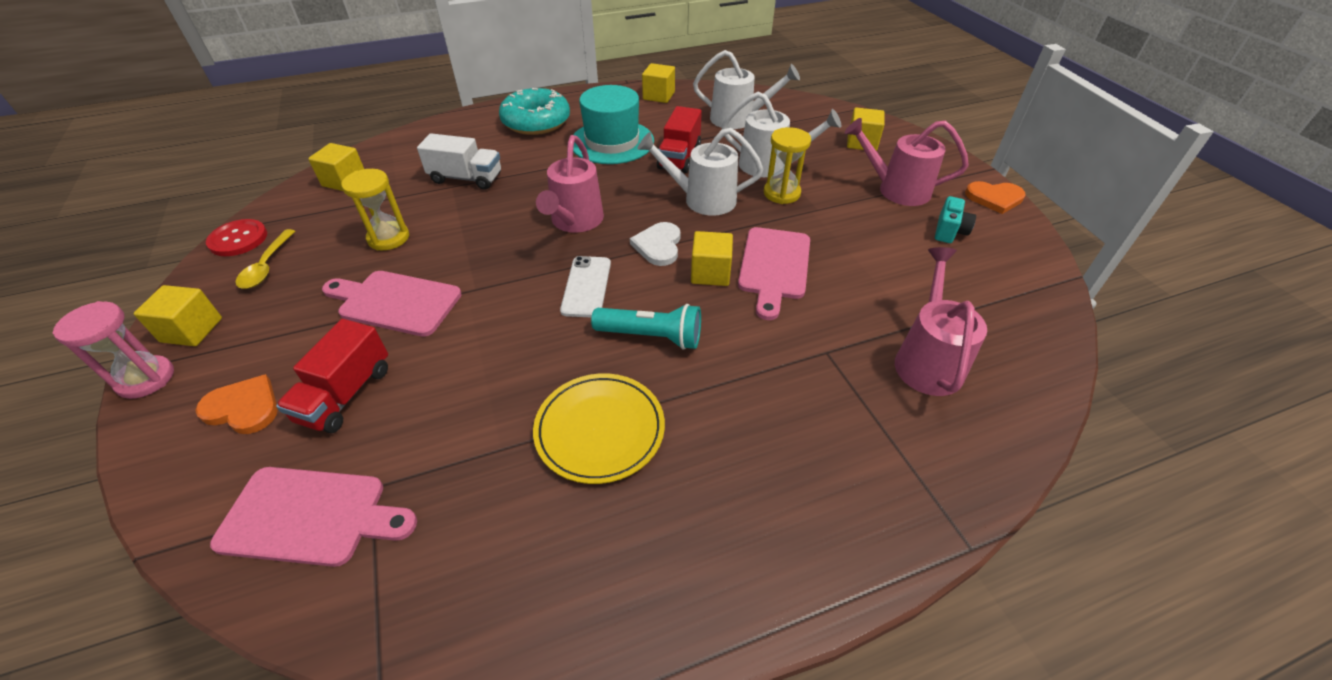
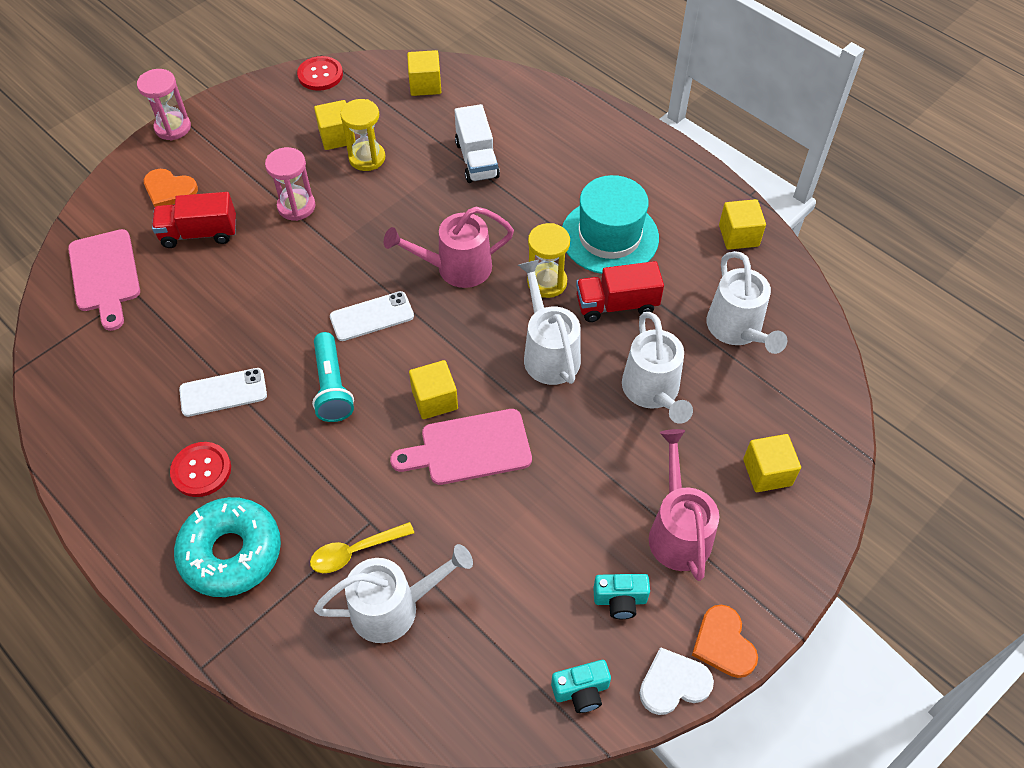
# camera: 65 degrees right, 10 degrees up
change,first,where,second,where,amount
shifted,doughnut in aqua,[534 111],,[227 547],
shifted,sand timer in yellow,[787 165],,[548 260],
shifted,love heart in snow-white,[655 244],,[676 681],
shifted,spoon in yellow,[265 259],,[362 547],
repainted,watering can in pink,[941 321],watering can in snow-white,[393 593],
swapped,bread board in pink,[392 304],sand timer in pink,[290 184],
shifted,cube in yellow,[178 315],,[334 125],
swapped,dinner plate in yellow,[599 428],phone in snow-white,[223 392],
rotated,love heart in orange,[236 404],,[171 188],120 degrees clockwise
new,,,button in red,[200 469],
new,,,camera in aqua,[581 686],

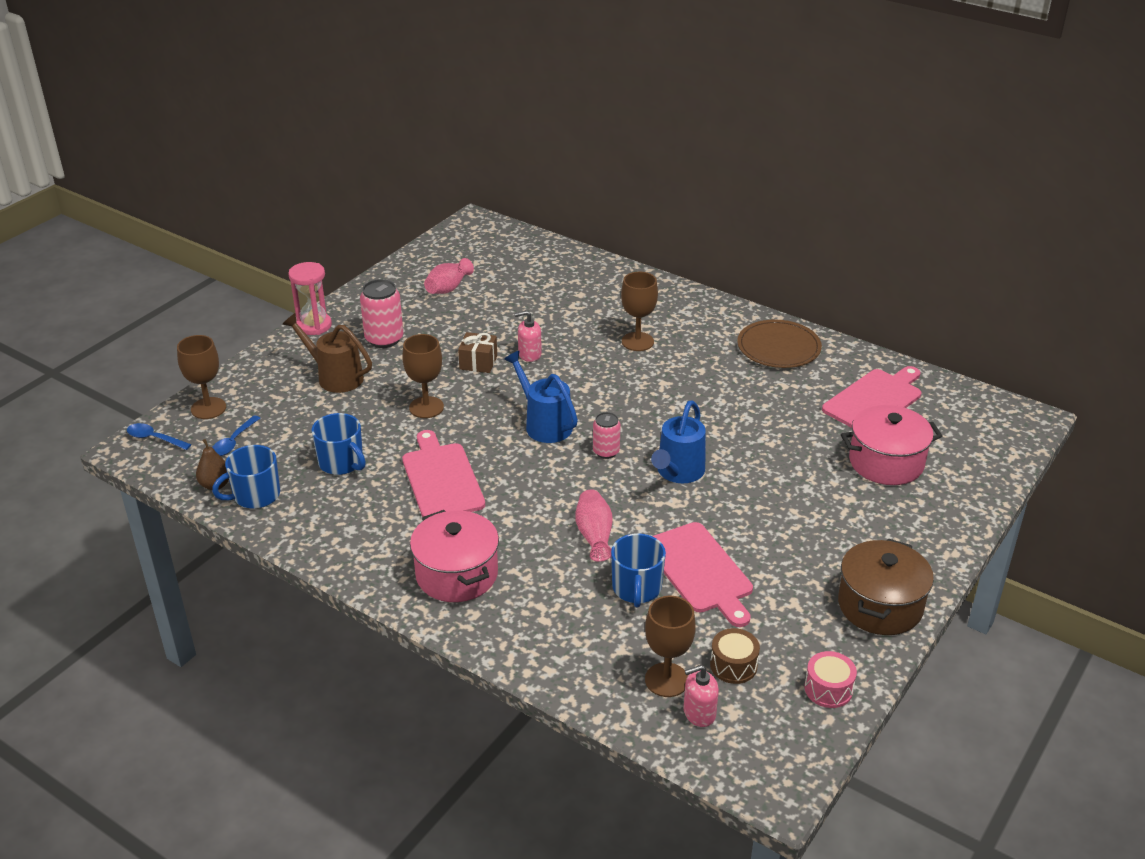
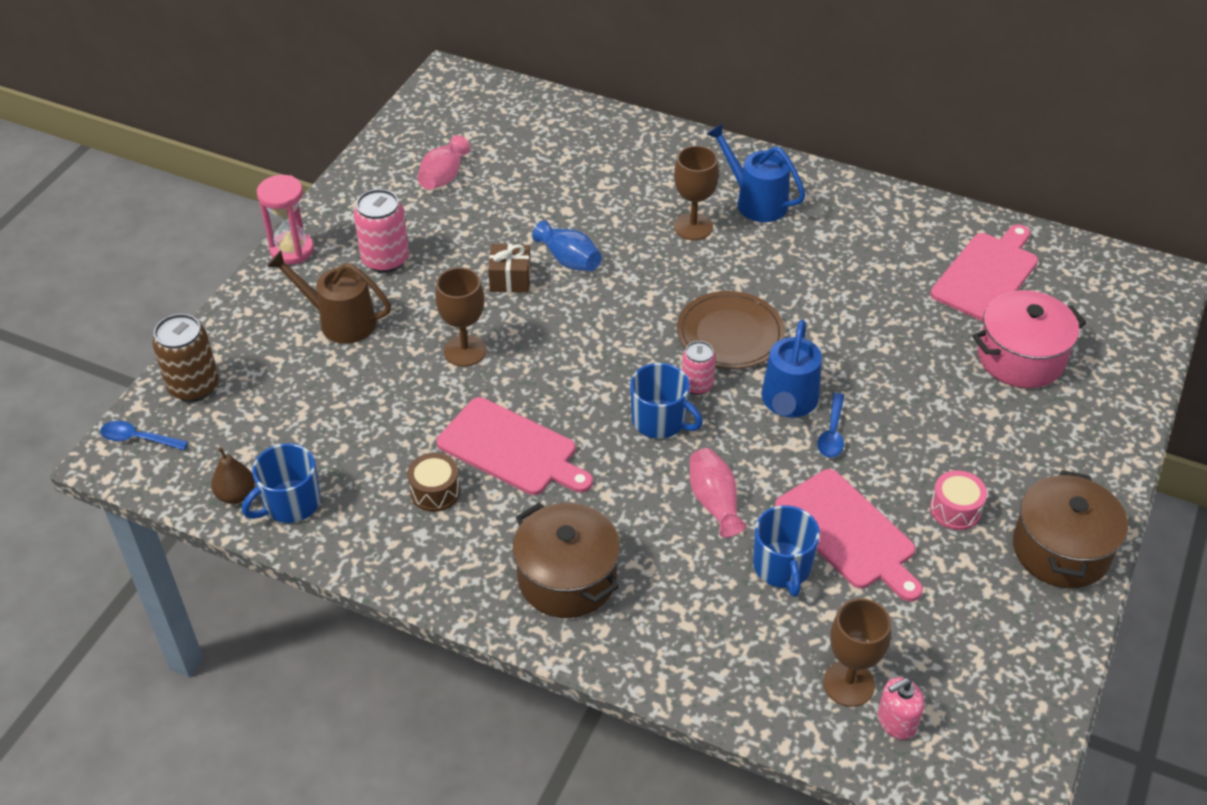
# camera: 10 degrees left, 10 degrees up
change,first,where,second,where,amount
swapped,pump bottle in pink,[528 336],flower vase in blue,[567 245],
shifted,dinner plate in dark brown,[779 344],,[731 330],
swapped,goblet in dark brown,[201 377],tin in dark brown,[185 358],
shifted,watering can in blue,[541 397],,[756 172],
shifted,coffee mug in blue,[339 444],,[666 401],
shifted,spoon in blue,[236 435],,[831 425],
rotated,bread board in pink,[443 473],,[514 446],150 degrees clockwise
repainted,pot in pink,[454 556],pot in dark brown,[566 560],
shifted,toy drum in dark brown,[735 656],,[433 482],
shifted,toy drum in pink,[830 679],,[958 500],

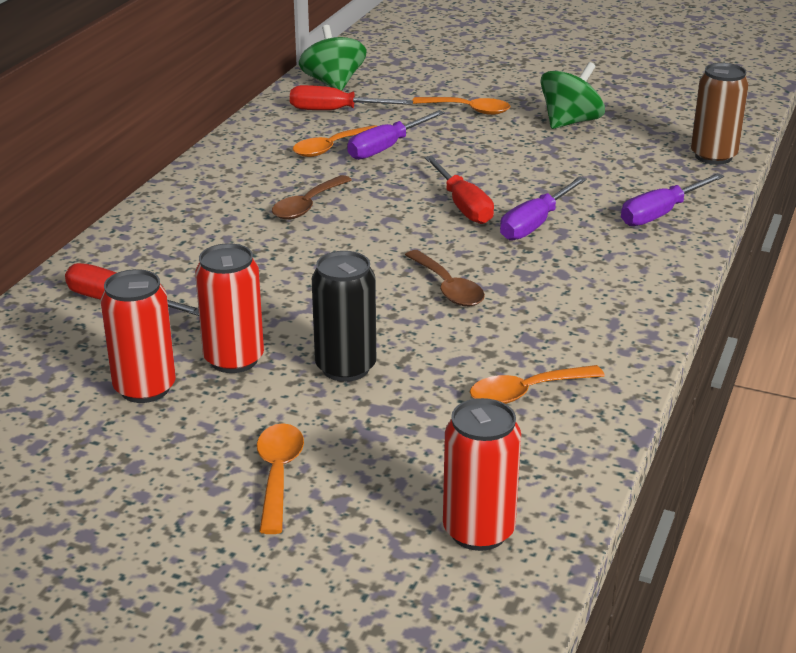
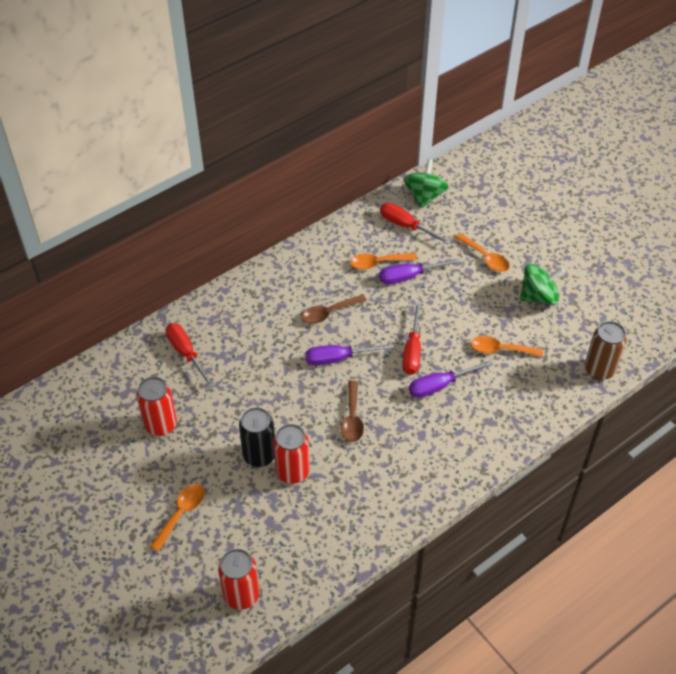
# camera: 30 degrees right, 20 degrees up
change,first,where,second,where,amount
shifted,screwdriver in violet,[672 199],,[350 355],
shifted,tin in red,[229 308],,[291 454],
shifted,spoon in orange,[537 384],,[507 346],

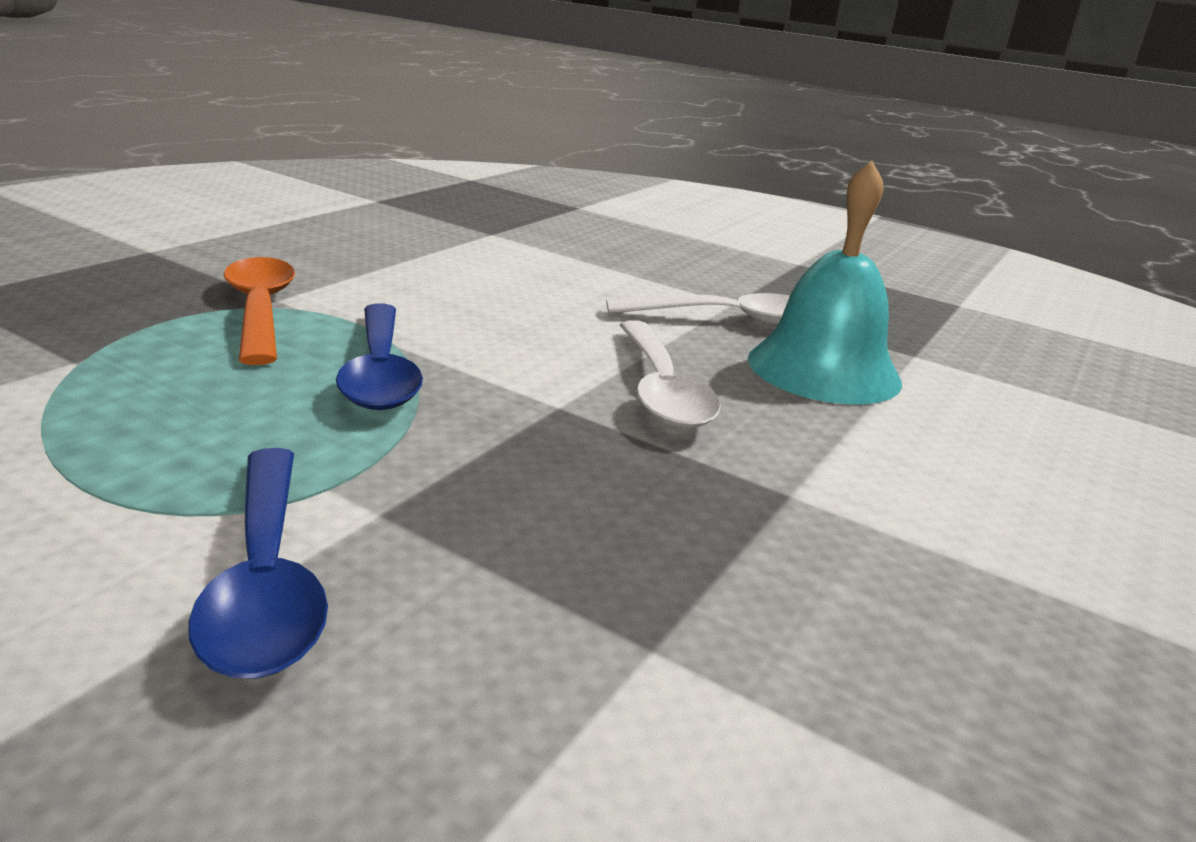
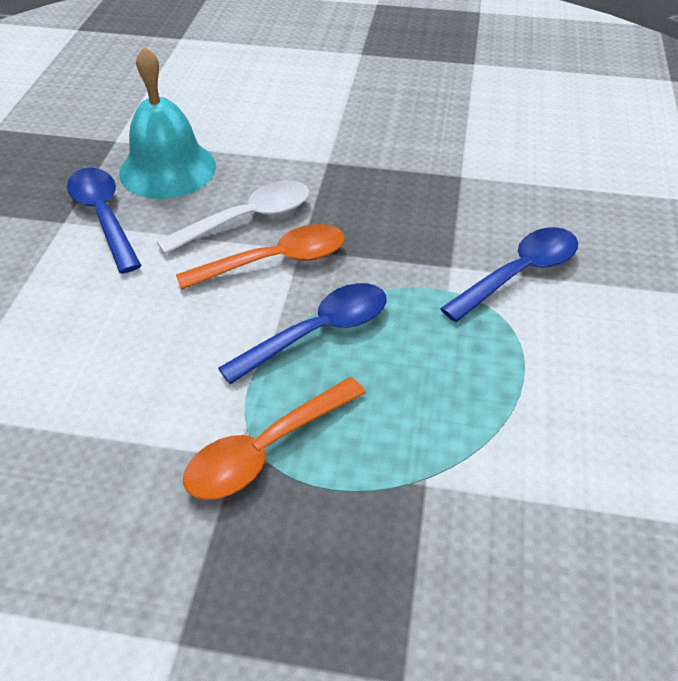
# camera: 110 degrees left, 20 degrees up
change,first,where,second,where,amount
repainted,spoon in snow-white,[698 309],spoon in blue,[104 220],
new,,,spoon in orange,[260 257],

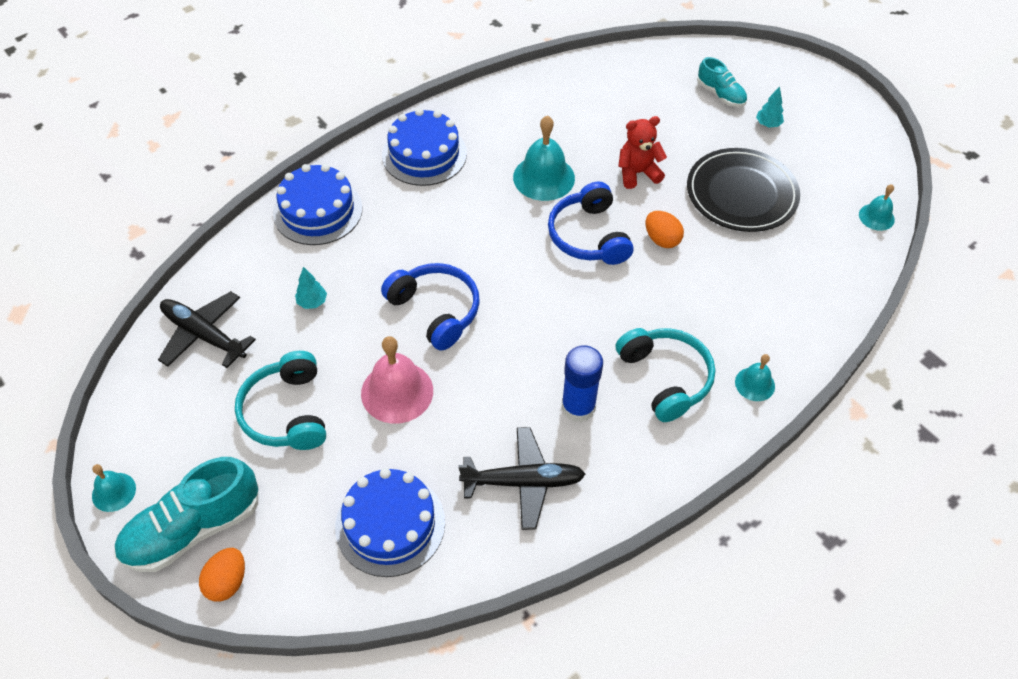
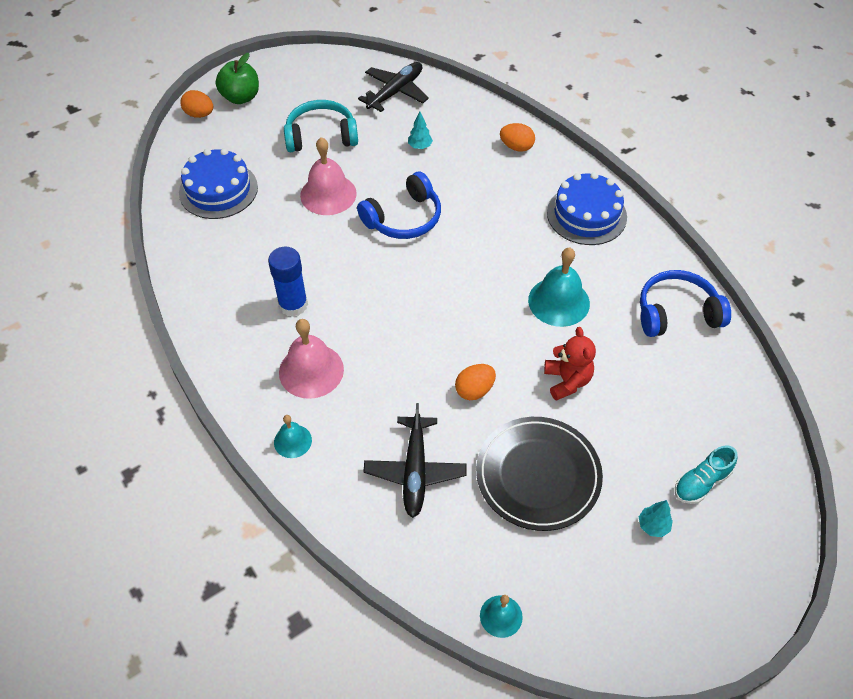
# camera: 95 degrees right, 0 degrees up
change,first,where,second,where,amount
swapped,cake in blue,[317 204],toy egg in orange,[517 137],
shifted,over-ear headphones in blue,[590 223],,[685 303],
swapped,over-ear headphones in aqua,[665 375],bell in pink,[311 359],
shifted,plane in jet-black,[521 478],,[415 460],
swapped,lace-up shoe in aqua,[186 514],apple fruit in emerald,[237 78],
gone,bell in aqua,[114 488],,,

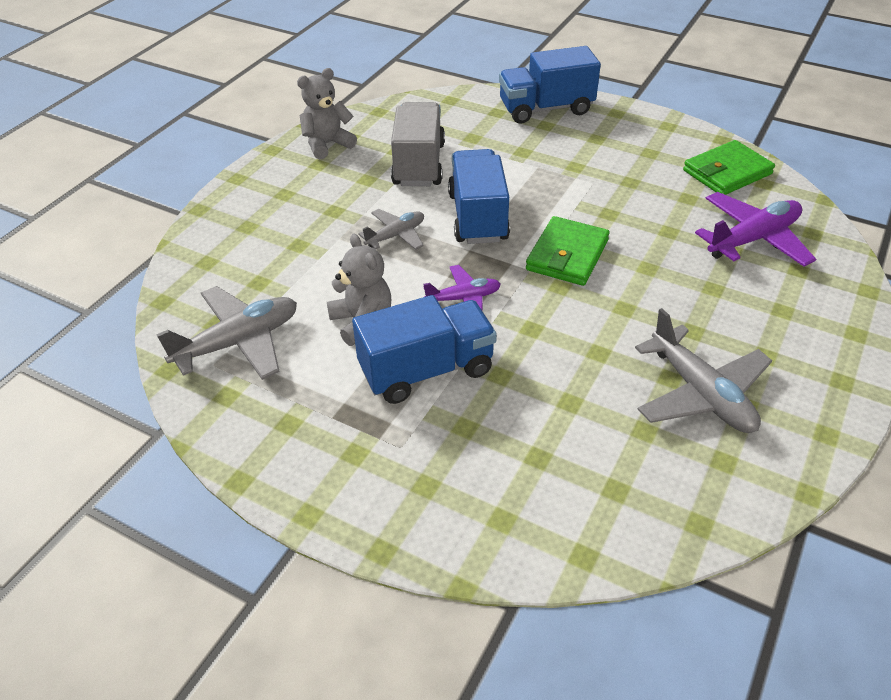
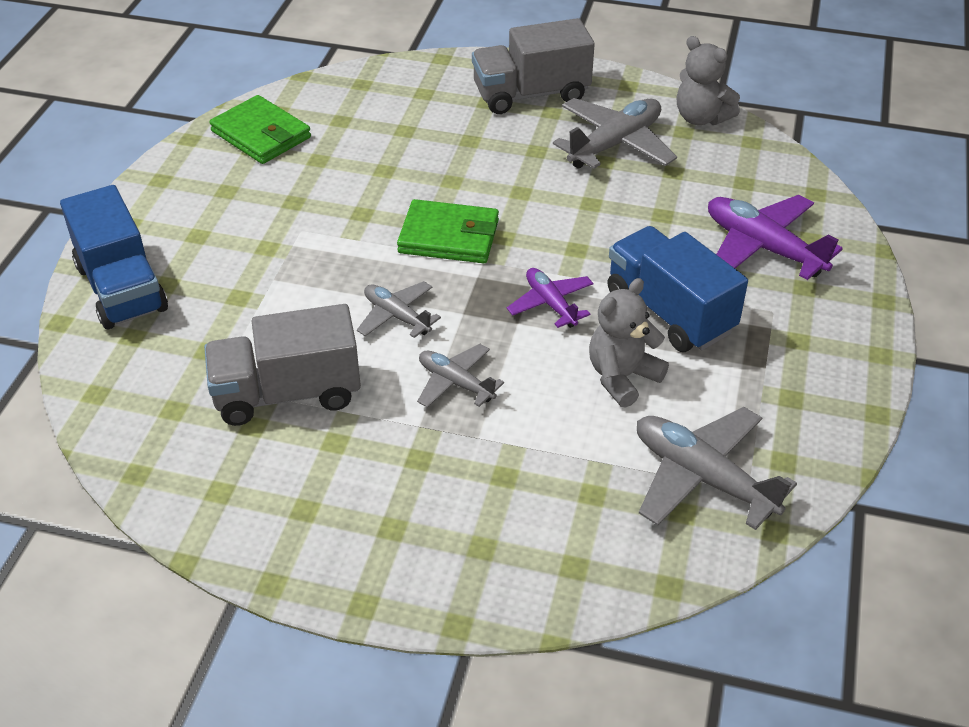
# camera: 105 degrees left, 0 degrees up
change,first,where,second,where,amount
shifted,teddy bear in grey,[327 113],,[708 80],
swapped,lorry in blue,[479 196],plane in grey,[399 309],
shifted,plane in violet,[755 229],,[775 237],
new,,,lorry in grey,[533 66],

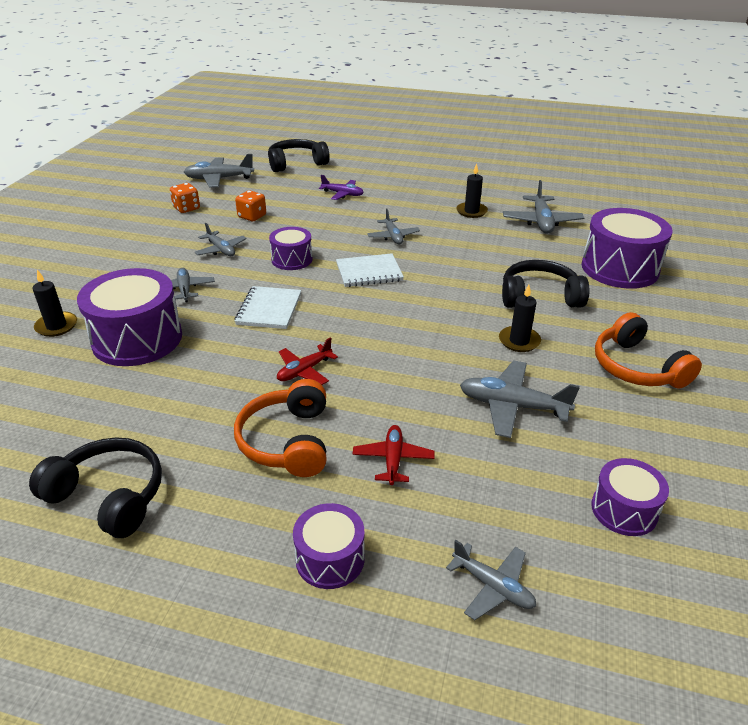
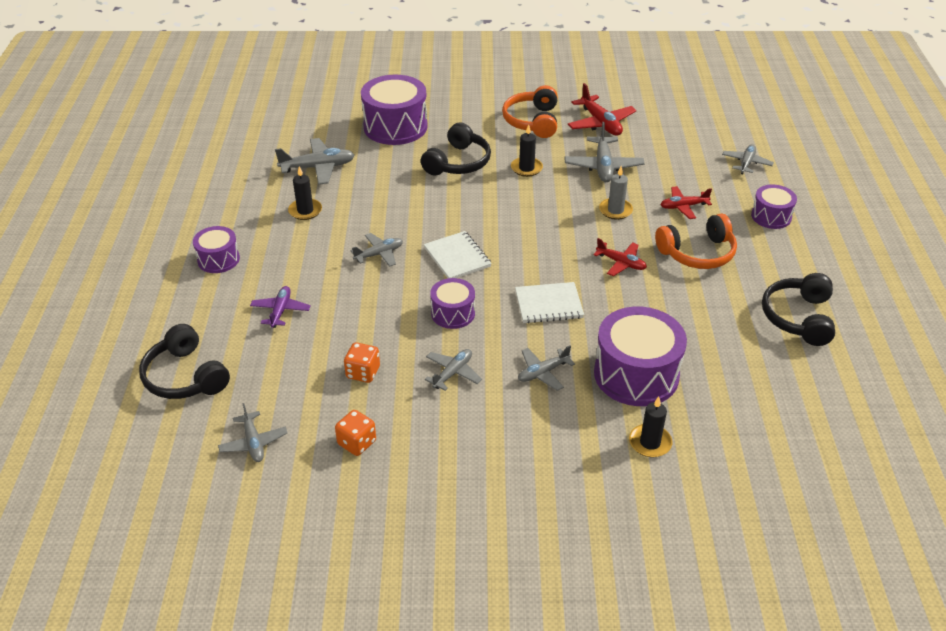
# camera: 105 degrees left, 5 degrees up
change,first,where,second,where,amount
scaled,plane in grey,[219 171],,[253 432],x0.64
rotated,over-ear headphones in jet-black,[546 284],,[456 149],135 degrees counterclockwise
rotated,over-ear headphones in orange,[648 350],,[530 111],135 degrees clockwise
shifted,toy drum in violet,[630 497],,[216 249],
new,,,plane in red,[602 109],
new,,,wax candle in grey,[616 193],

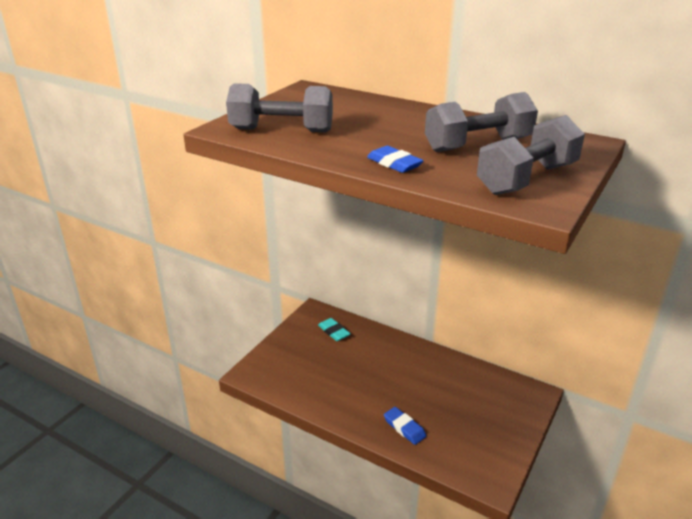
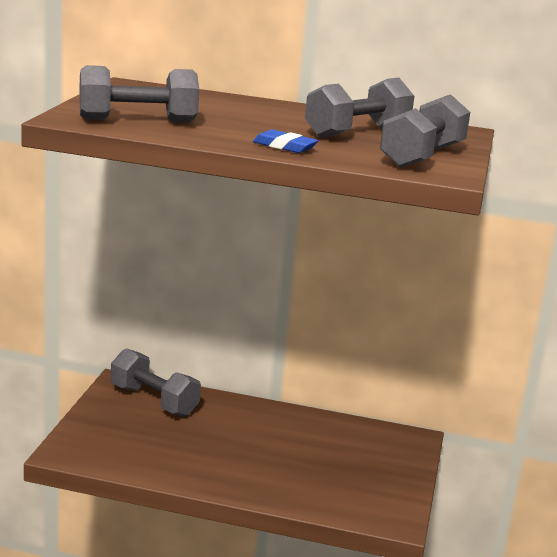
# camera: 20 degrees left, 10 degrees down
change,first,where,second,where,amount
swapped,gum eraser in aqua,[334 329],free weight in grey,[156 382],
gone,gum eraser in blue,[405 426],,,

